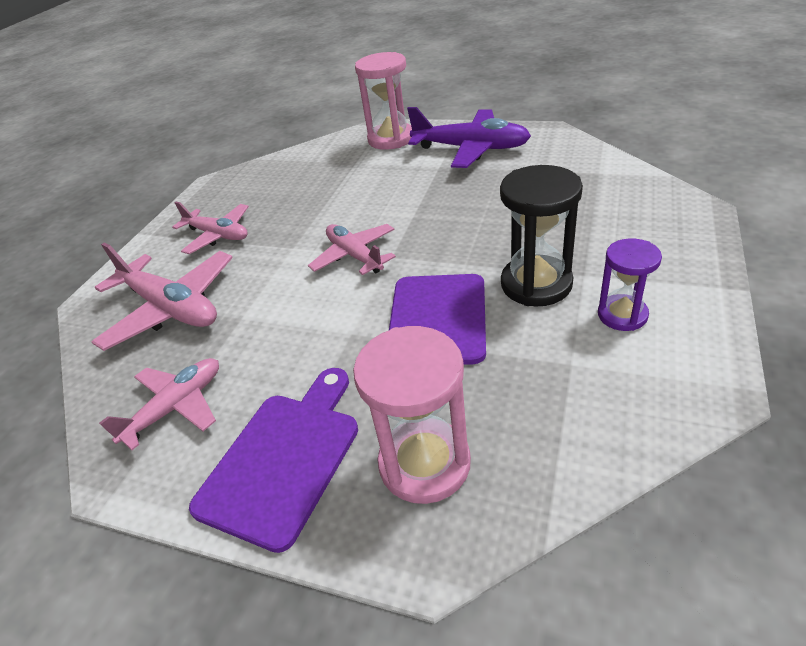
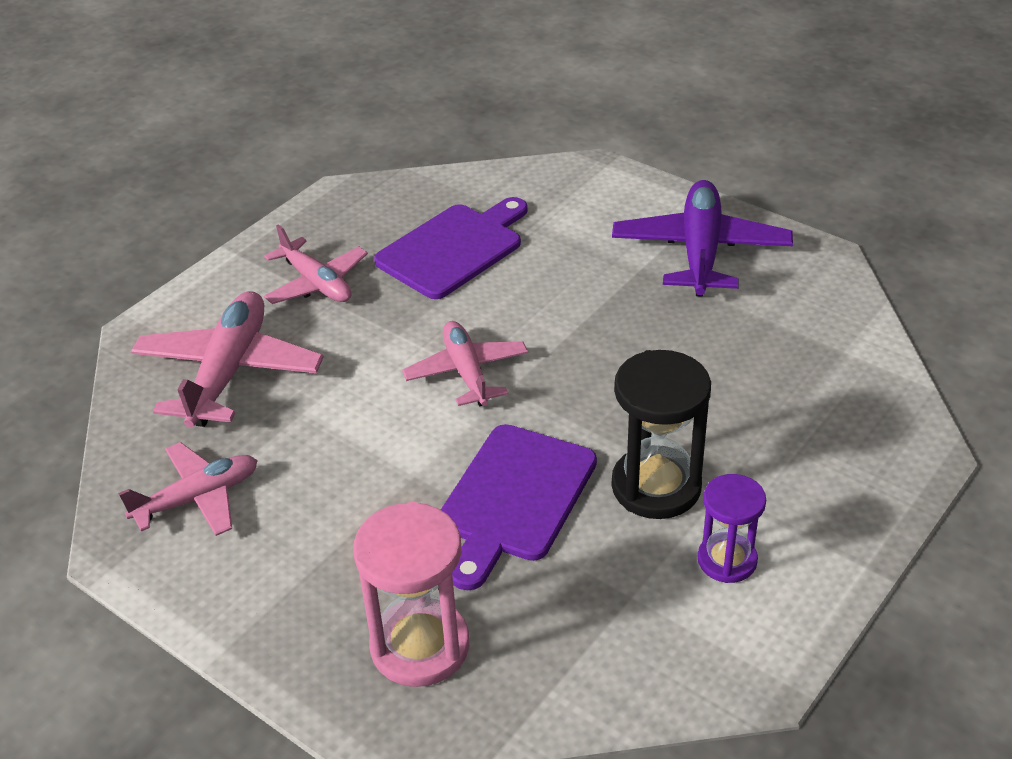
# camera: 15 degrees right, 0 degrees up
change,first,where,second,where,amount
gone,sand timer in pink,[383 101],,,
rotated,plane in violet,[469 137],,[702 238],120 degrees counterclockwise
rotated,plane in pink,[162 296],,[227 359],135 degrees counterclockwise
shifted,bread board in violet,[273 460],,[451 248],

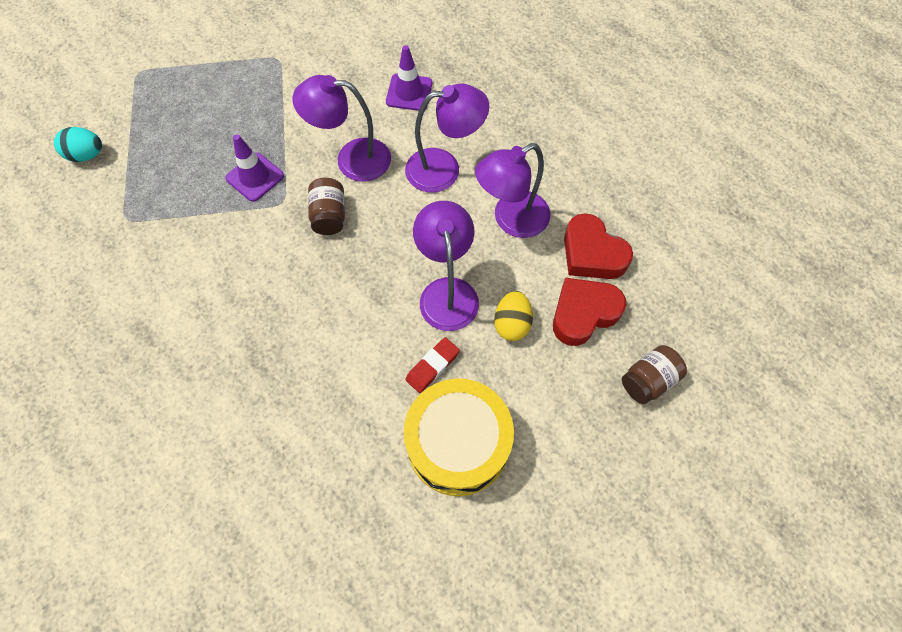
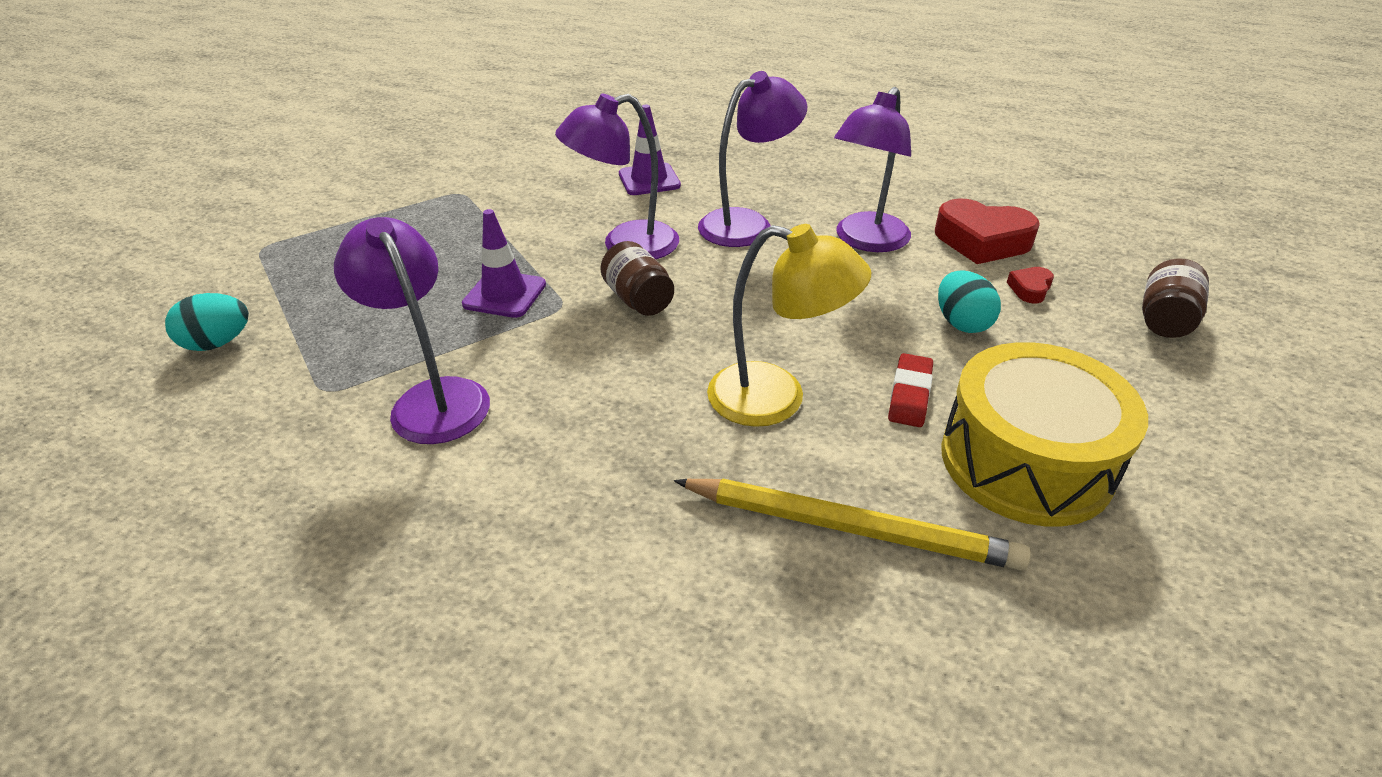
# camera: 25 degrees left, 25 degrees down
change,first,where,second,where,amount
shifted,desk lamp in violet,[446 266],,[412 330],
scaled,love heart in red,[589 312],,[1030 285],x0.47
repainted,toy egg in yellow,[513 316],toy egg in aqua,[969 301],
new,,,desk lamp in yellow,[789 325],
new,,,wooden pencil in yellow,[852 524],

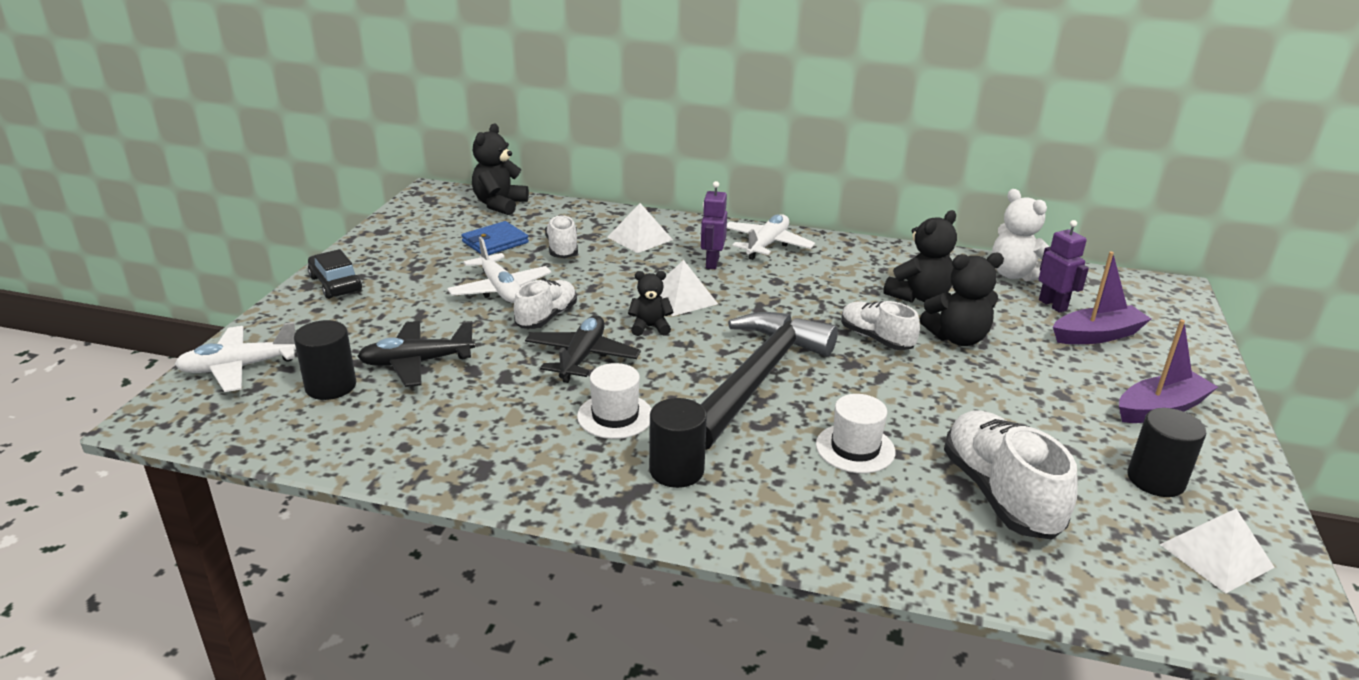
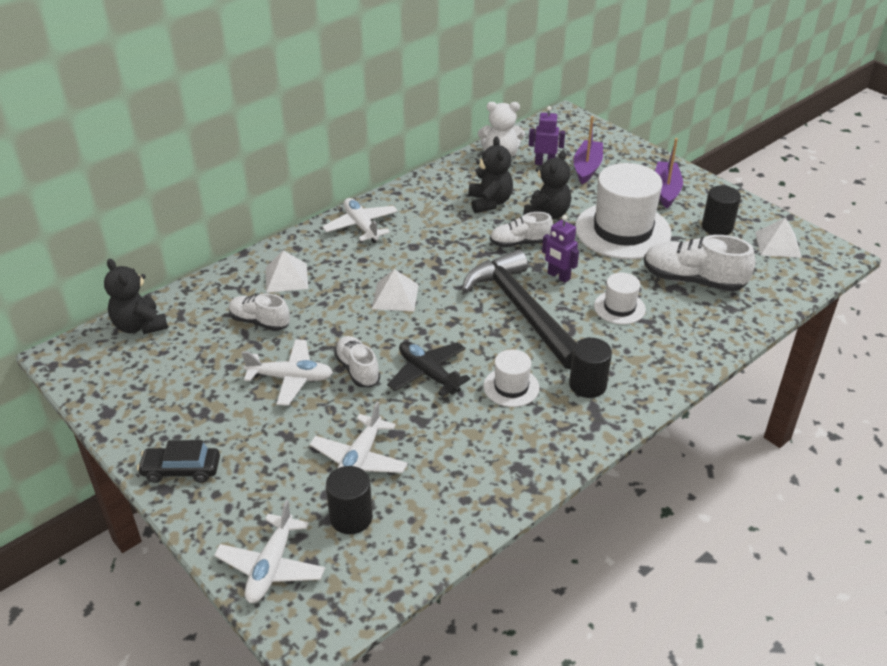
# camera: 55 degrees left, 10 degrees up
change,first,where,second,where,amount
shifted,toy robot in violet,[714 225],,[560 249],
gone,card wallet in blue,[495 238],,,
gone,teddy bear in jet-black,[651 303],,,
repainted,plane in jet-black,[416 354],plane in snow-white,[359 437],
new,,,top hat in snow-white,[623 211],

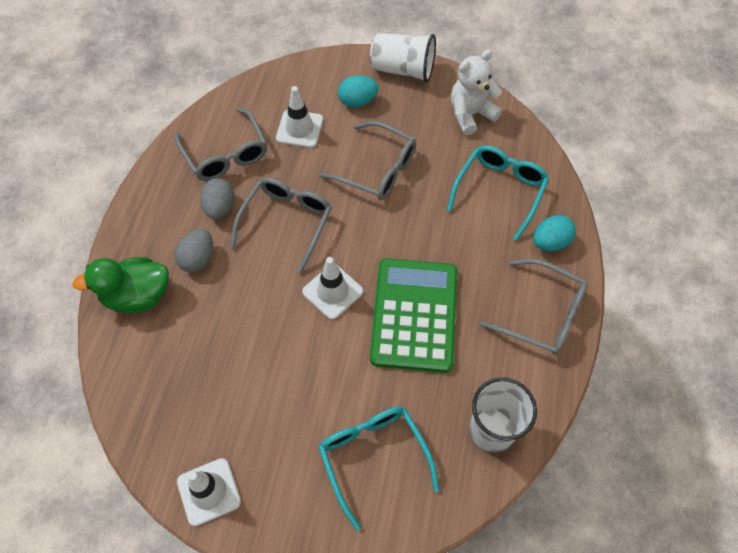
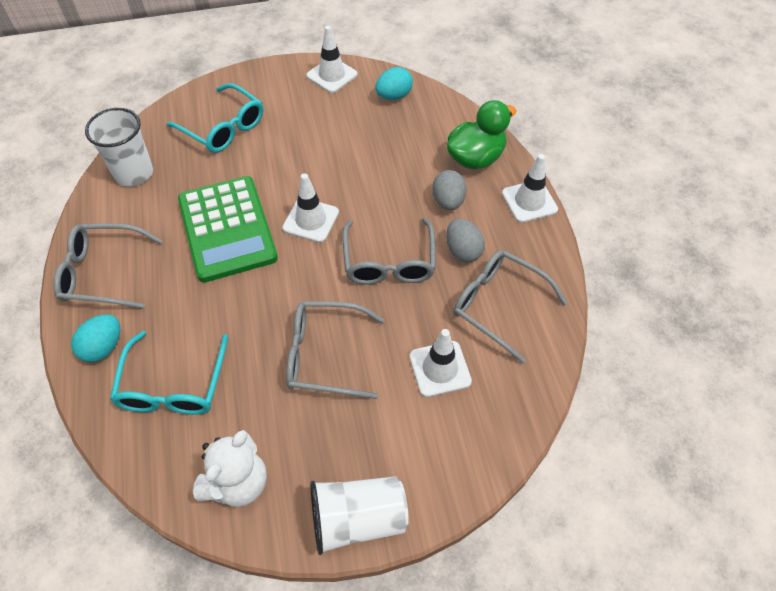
# camera: 155 degrees right, 5 degrees down
change,first,where,second,where,amount
shifted,toy egg in aqua,[358 91],,[394 83],
new,,,traffic cone in snow-white,[530 188],

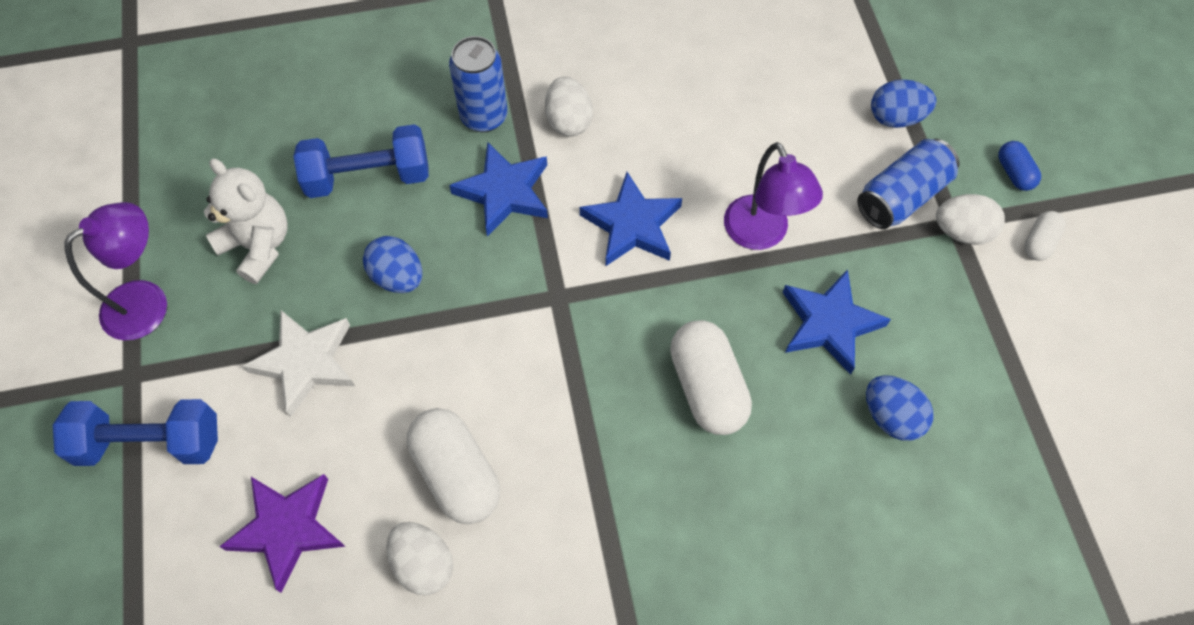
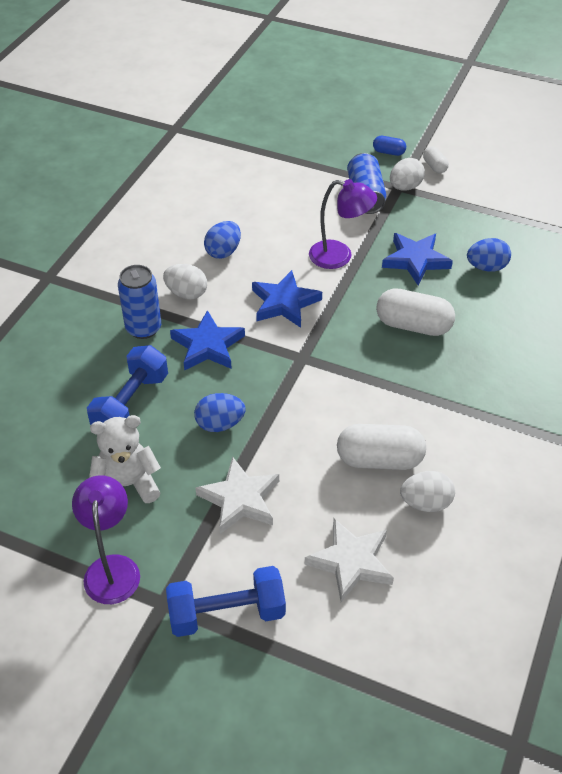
# camera: 55 degrees left, 15 degrees down
change,first,where,second,where,amount
shifted,toy egg in blue,[903 103],,[222 240],
rotated,free weight in blue,[135 432],,[226 601],45 degrees clockwise
repainted,five-pointed star in violet,[282 533],five-pointed star in snow-white,[349 560],

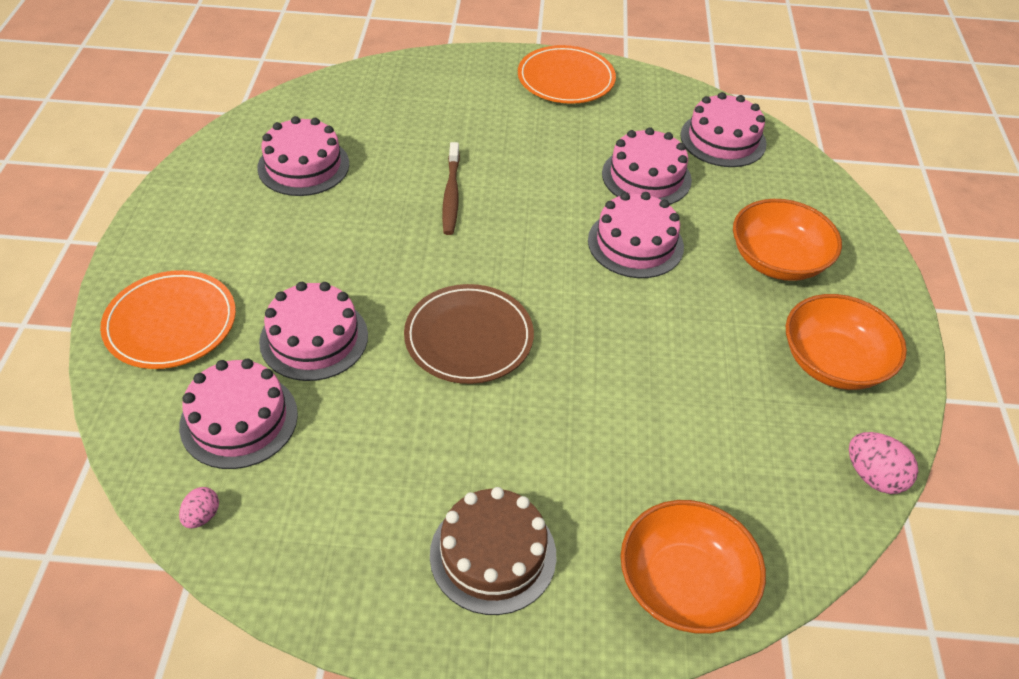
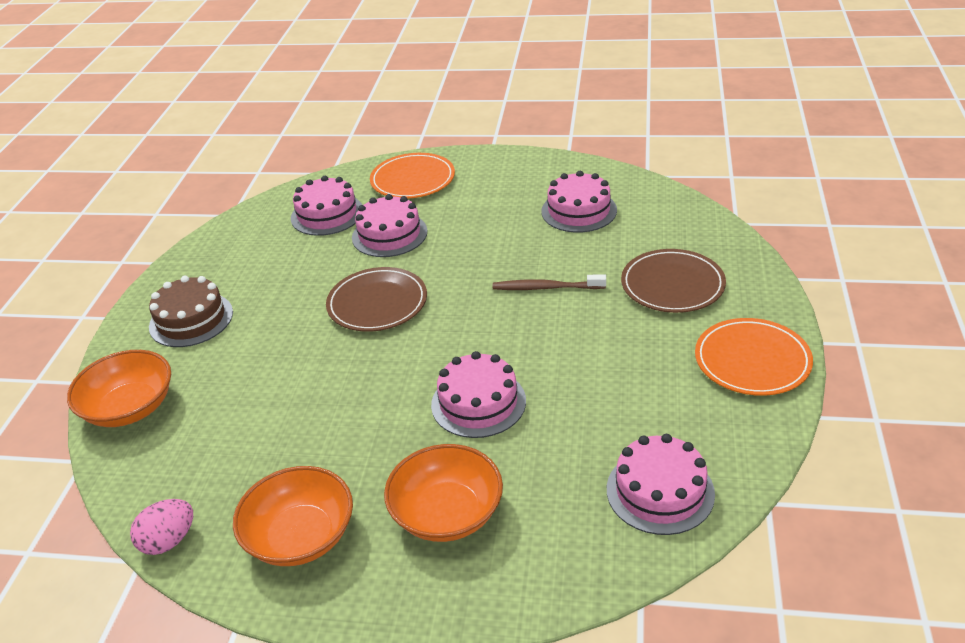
# camera: 100 degrees right, 10 degrees down
change,first,where,second,where,amount
gone,cake in pink,[647 166],,,
gone,toy egg in pink,[199 507],,,
new,,,dinner plate in dark brown,[673 281],

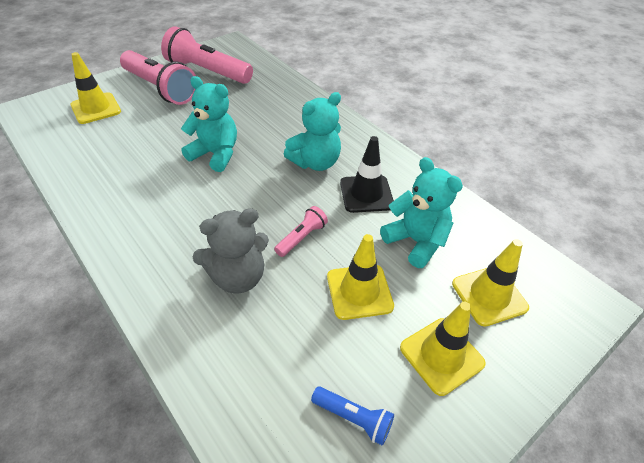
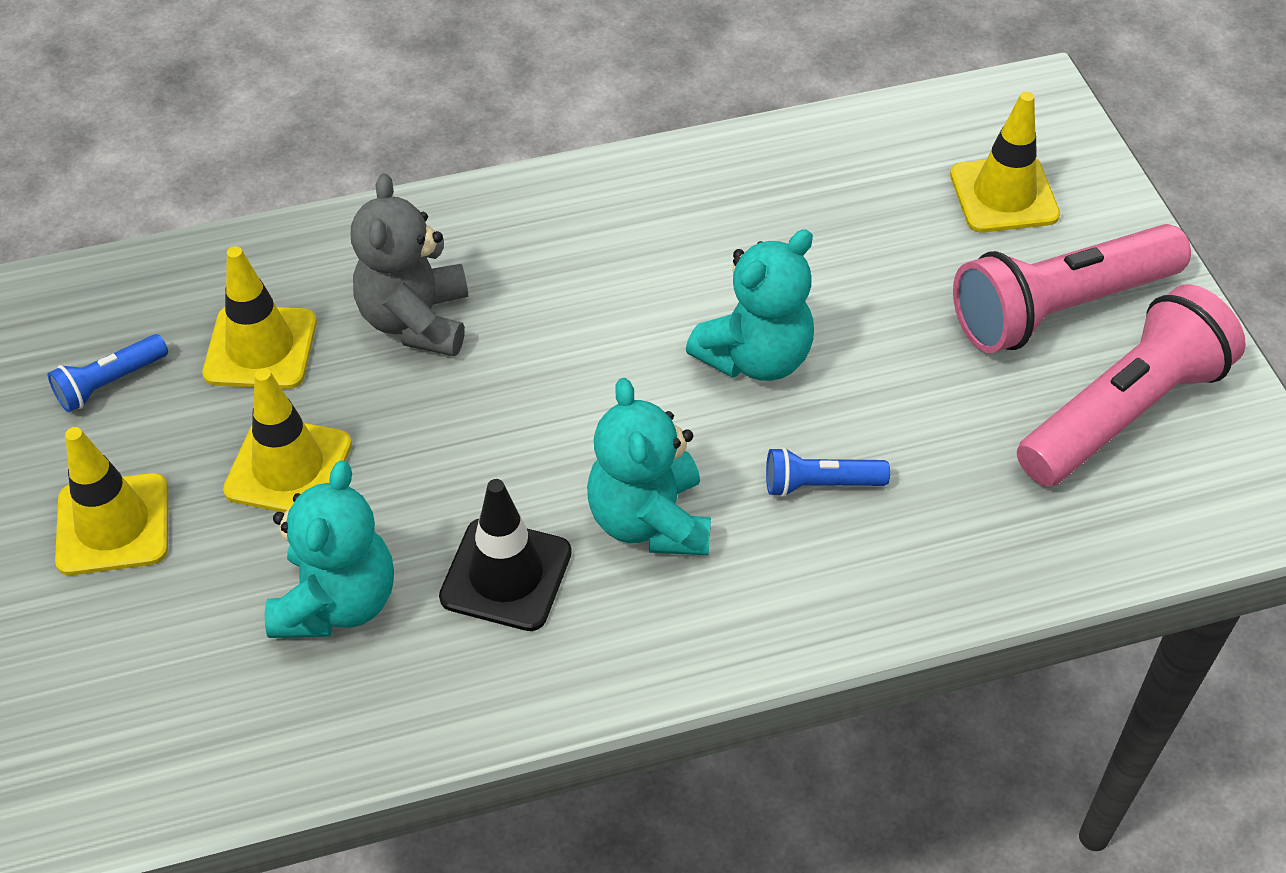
# camera: 115 degrees right, 5 degrees up
change,first,where,second,where,amount
rotated,teddy bear in aqua,[421 212],,[329 549],60 degrees counterclockwise
gone,flashlight in pink,[301 231],,,
shifted,traffic cone in yellow,[490 283],,[260 317],
new,,,flashlight in blue,[828 472],

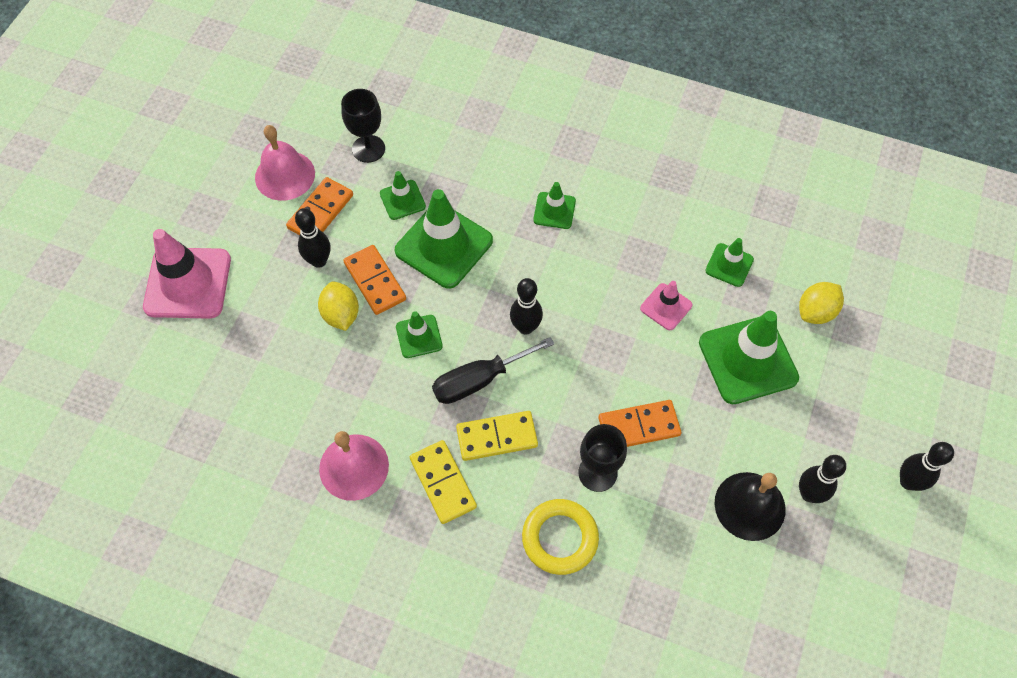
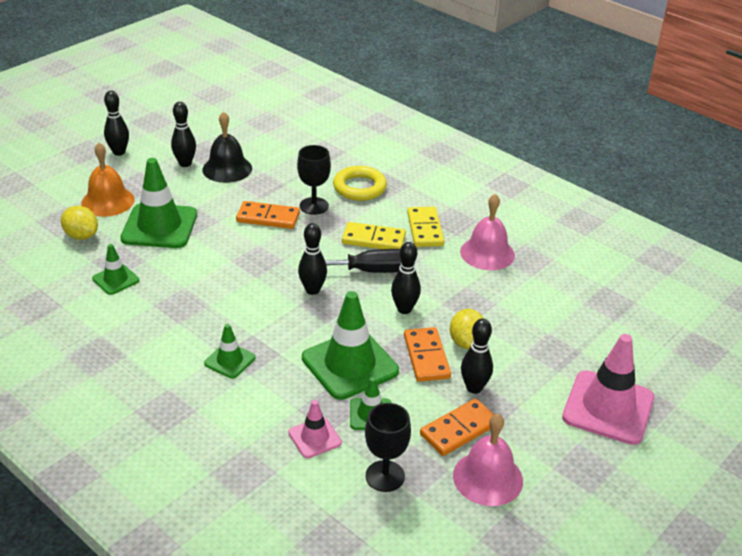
# camera: 160 degrees left, 25 degrees down
change,first,where,second,where,amount
shifted,traffic cone in pink,[666 305],,[315 429],
rotated,lemon in yellow,[821 303],,[79 223],60 degrees clockwise
swapped,traffic cone in emerald,[419 334],bowling pin in jet-black,[406 278],
new,,,bell in orange,[108 180],

